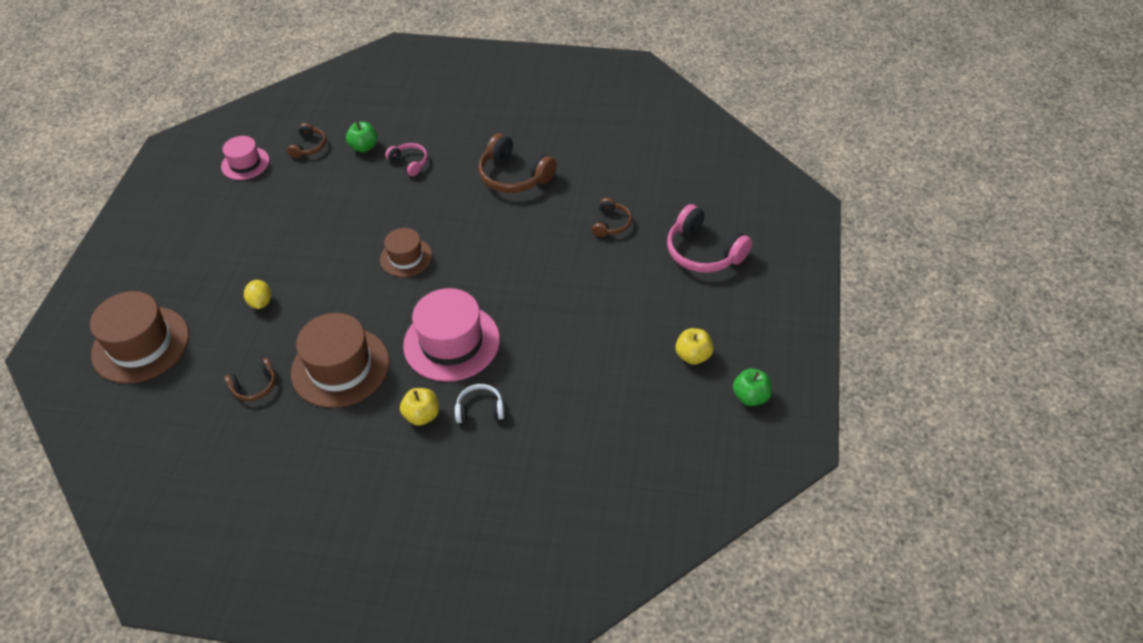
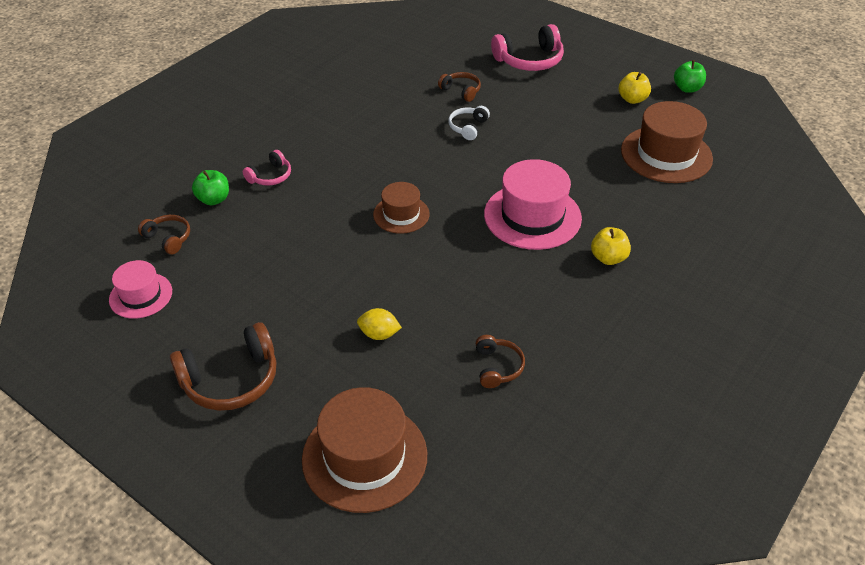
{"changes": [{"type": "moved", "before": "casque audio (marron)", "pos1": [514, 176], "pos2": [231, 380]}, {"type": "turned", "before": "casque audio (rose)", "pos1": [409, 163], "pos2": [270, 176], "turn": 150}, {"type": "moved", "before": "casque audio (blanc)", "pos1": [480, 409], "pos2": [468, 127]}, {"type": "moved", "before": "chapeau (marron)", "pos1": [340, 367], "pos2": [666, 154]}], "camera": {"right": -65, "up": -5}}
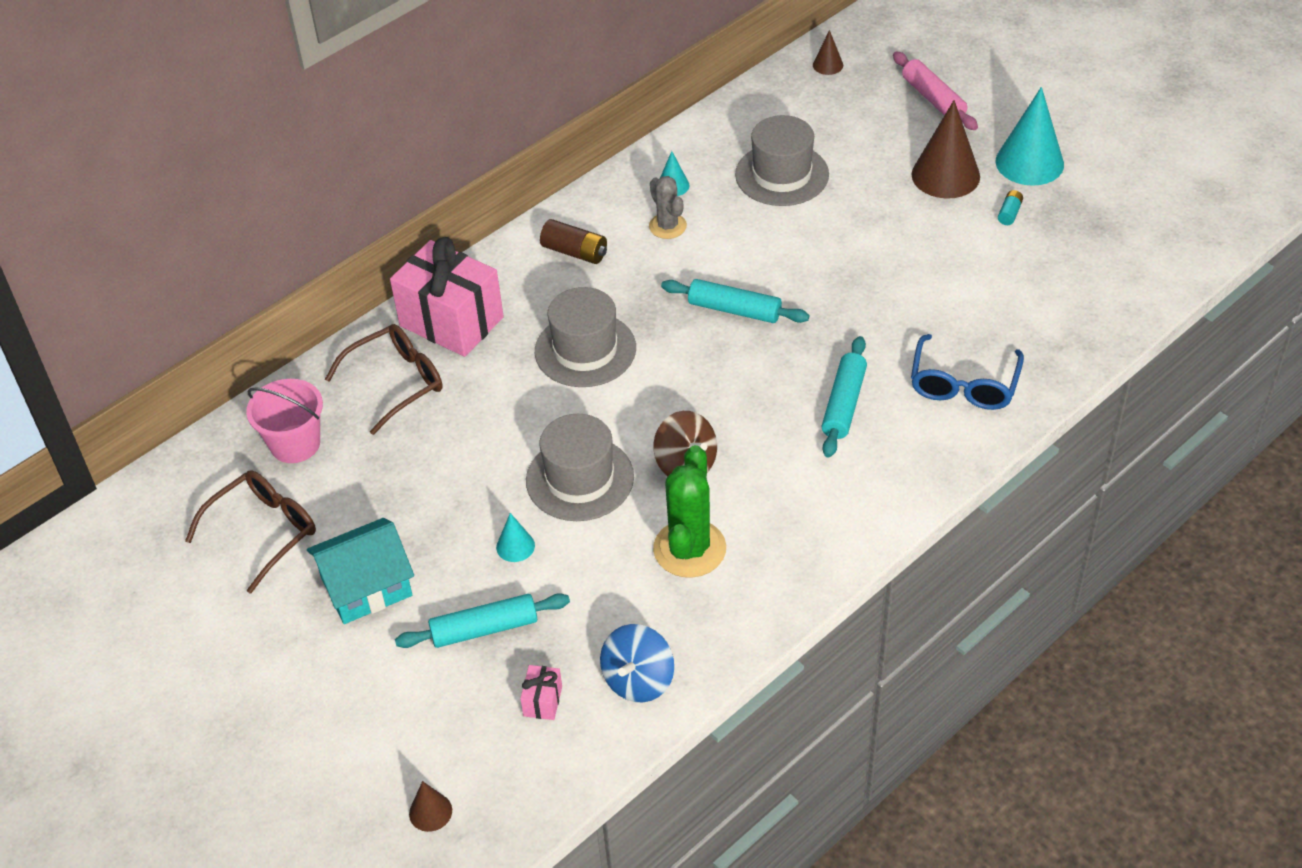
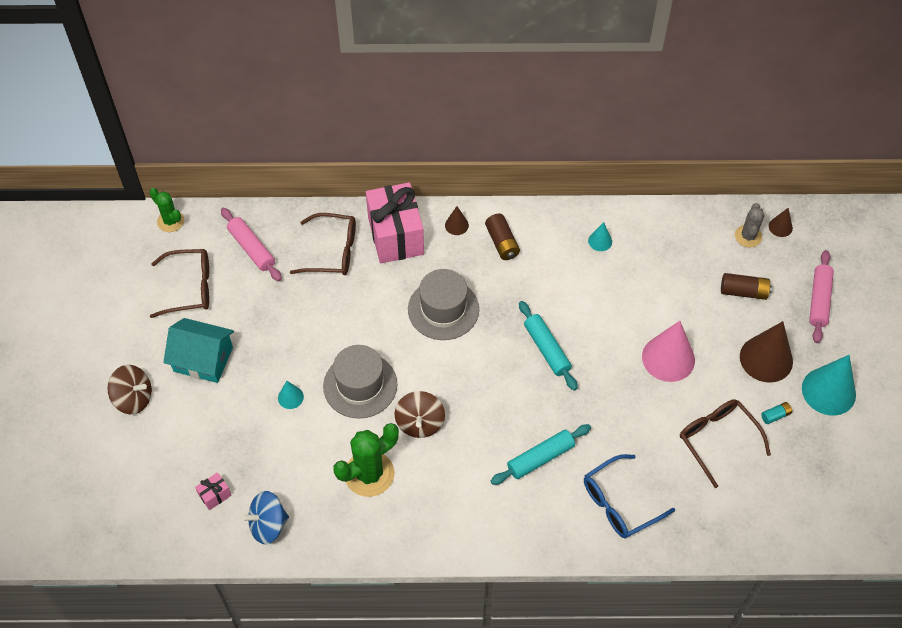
{"changes": [{"type": "added", "after": "toupie (marron)", "pos2": [134, 398]}, {"type": "added", "after": "cactus (vert)", "pos2": [170, 221]}, {"type": "replaced", "before": "seau (rose)", "after": "rouleau à pâtisserie (rose)", "pos1": [295, 444], "pos2": [252, 248]}, {"type": "moved", "before": "cône (marron)", "pos1": [430, 812], "pos2": [456, 225]}, {"type": "added", "after": "cône (rose)", "pos2": [668, 358]}, {"type": "added", "after": "lunettes (marron)", "pos2": [717, 439]}, {"type": "added", "after": "pile (marron)", "pos2": [743, 291]}, {"type": "moved", "before": "cactus (gris)", "pos1": [667, 226], "pos2": [748, 236]}, {"type": "removed", "before": "rouleau à pâtisserie (turquoise)", "pos1": [484, 629]}, {"type": "removed", "before": "chapeau (gris)", "pos1": [782, 175]}], "camera": {"right": 40, "up": 10}}
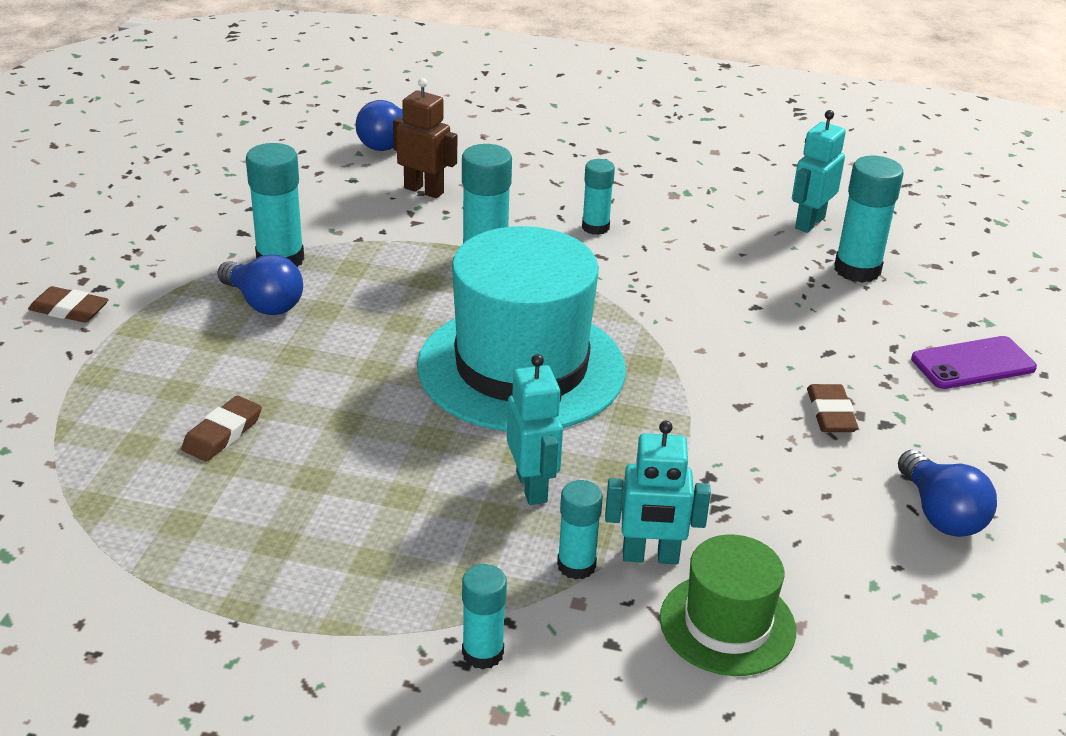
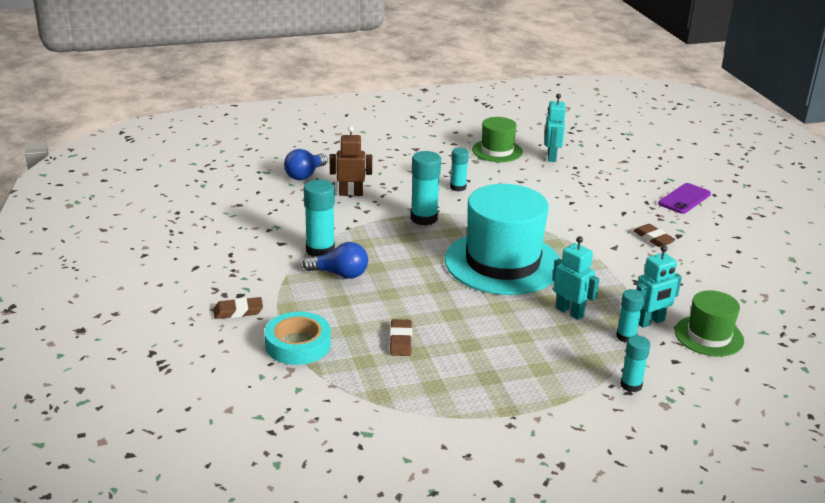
{"changes": [{"type": "added", "after": "ruban adhésif (turquoise)", "pos2": [298, 344]}, {"type": "added", "after": "chapeau (vert)", "pos2": [497, 151]}, {"type": "removed", "before": "bâton de colle (turquoise)", "pos1": [857, 270]}, {"type": "removed", "before": "ampoule (bleu)", "pos1": [940, 514]}], "camera": {"right": -30, "up": -5}}
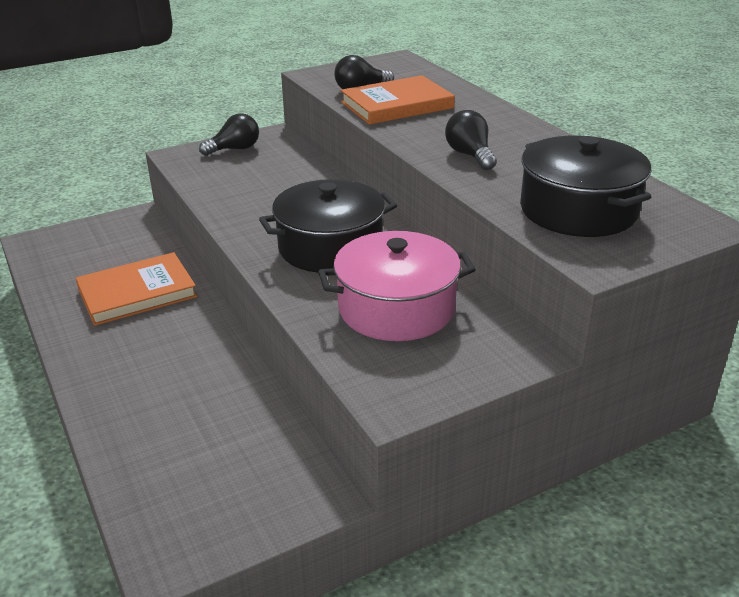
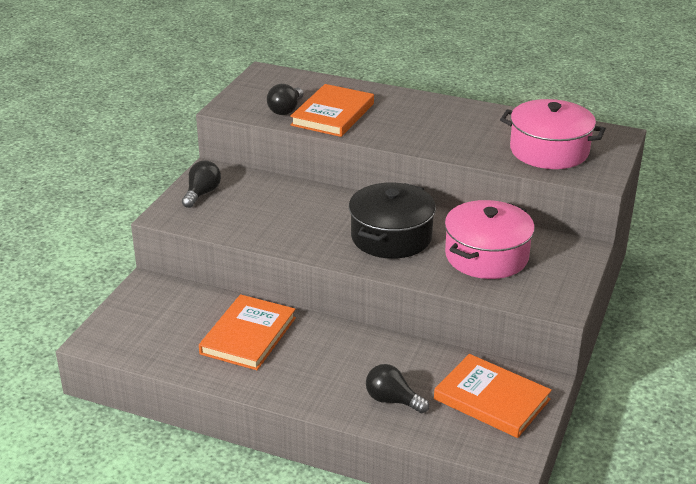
{"changes": [{"type": "moved", "before": "ampoule (noir)", "pos1": [470, 155], "pos2": [392, 400]}, {"type": "added", "after": "livre (orange)", "pos2": [491, 399]}, {"type": "recoloured", "before": "marmite (noir)", "after": "marmite (rose)", "pos1": [578, 210], "pos2": [549, 151]}], "camera": {"right": -40, "up": 0}}
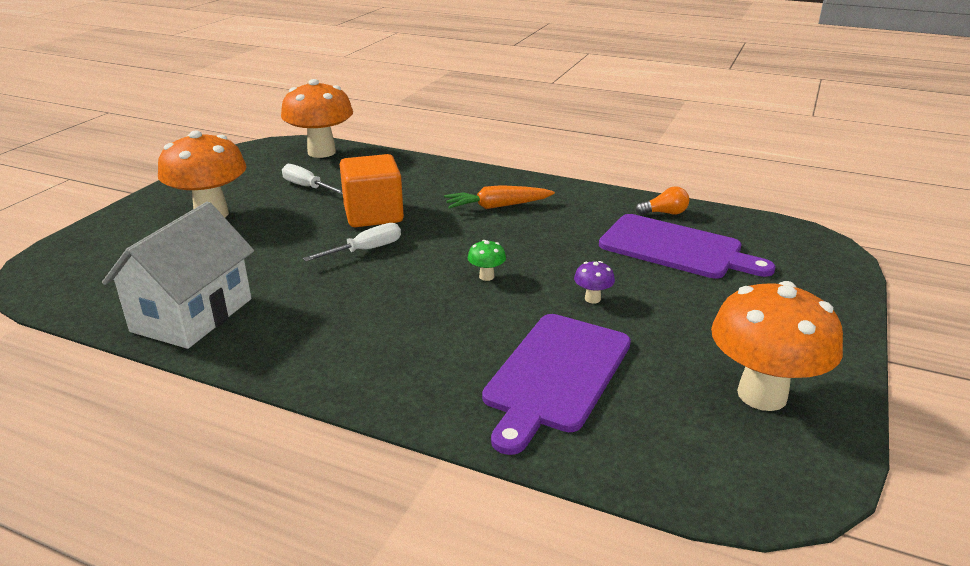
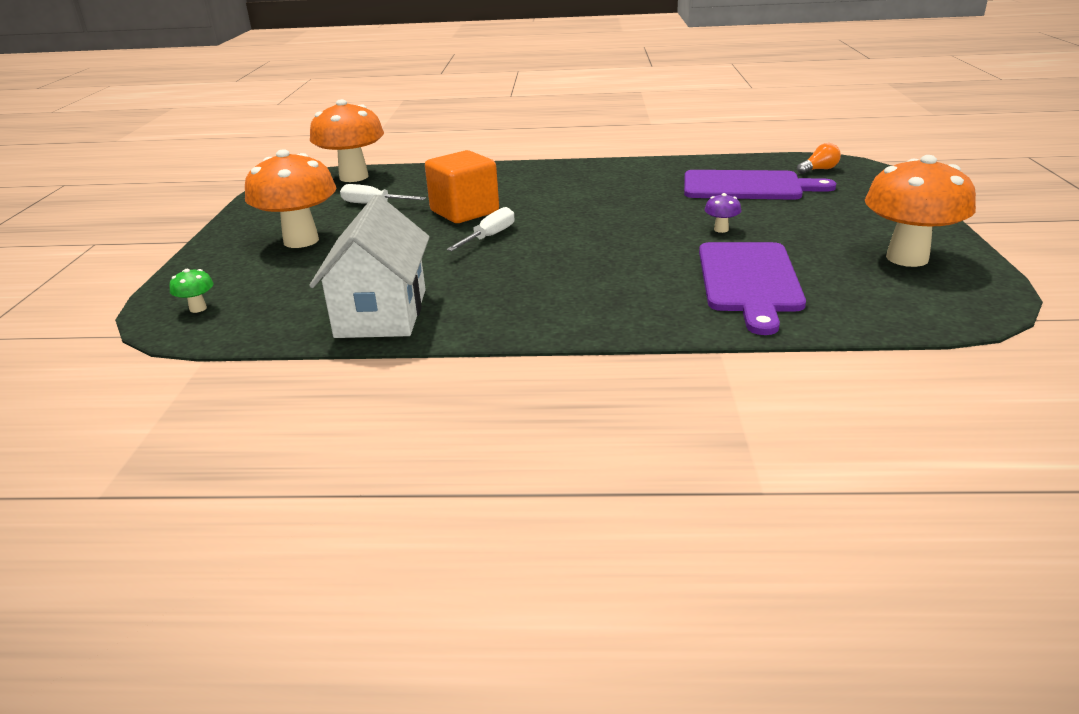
{"changes": [{"type": "moved", "before": "champignon (vert)", "pos1": [486, 276], "pos2": [198, 308]}, {"type": "moved", "before": "ampoule (orange)", "pos1": [664, 213], "pos2": [819, 169]}, {"type": "removed", "before": "carotte (orange)", "pos1": [497, 206]}], "camera": {"right": -20, "up": 0}}
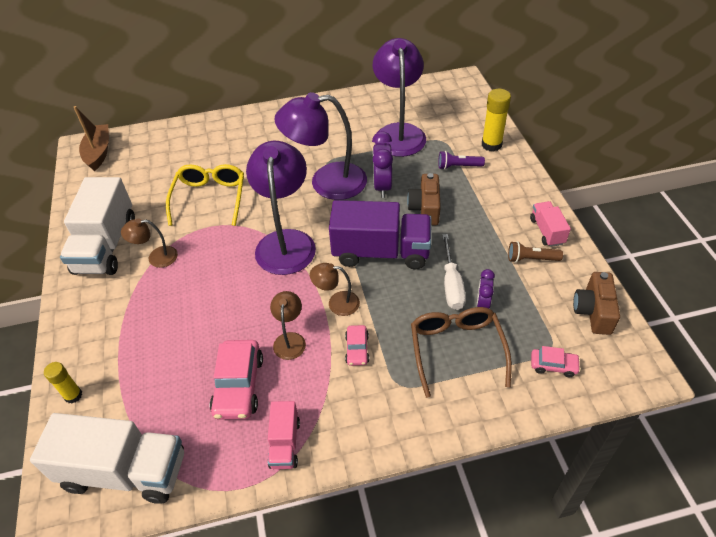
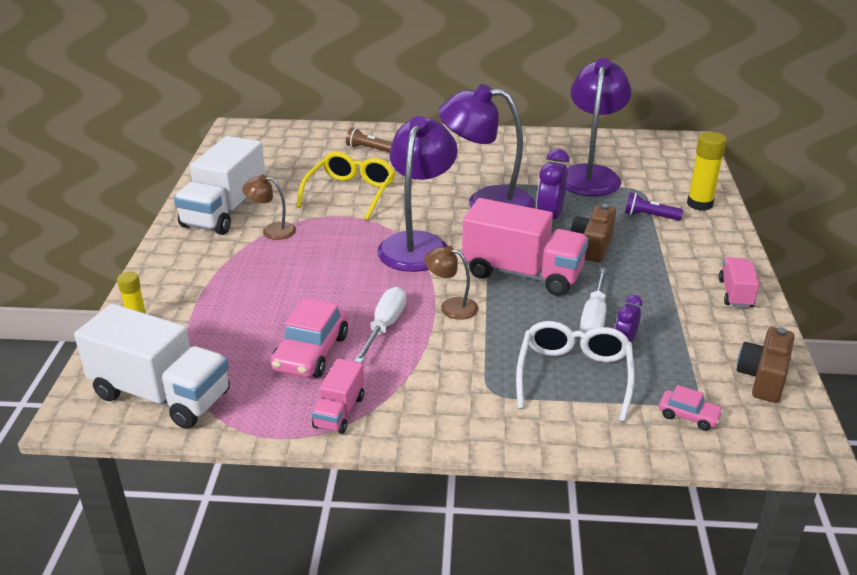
{"changes": [{"type": "moved", "before": "lampe de poche (marron)", "pos1": [531, 259], "pos2": [369, 149]}, {"type": "replaced", "before": "lampe (marron)", "after": "tournevis (blanc)", "pos1": [290, 339], "pos2": [384, 326]}, {"type": "recoloured", "before": "camion (violet)", "after": "camion (rose)", "pos1": [381, 252], "pos2": [522, 273]}, {"type": "recoloured", "before": "lunettes (marron)", "after": "lunettes (blanc)", "pos1": [456, 349], "pos2": [574, 376]}, {"type": "removed", "before": "bateau (marron)", "pos1": [98, 152]}, {"type": "removed", "before": "voiture (rose)", "pos1": [357, 349]}], "camera": {"right": 15, "up": -15}}
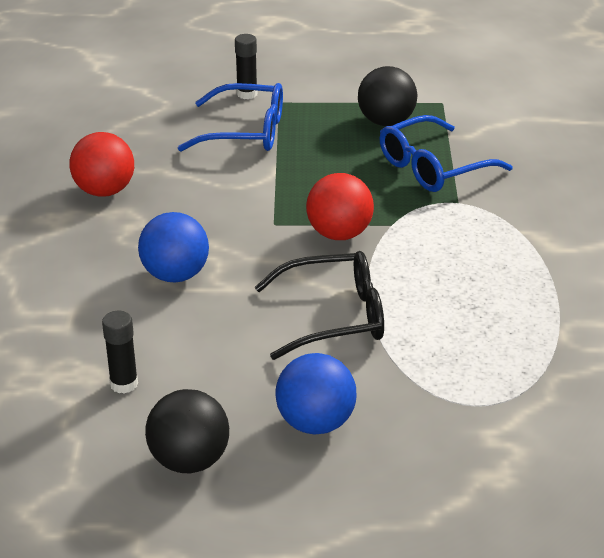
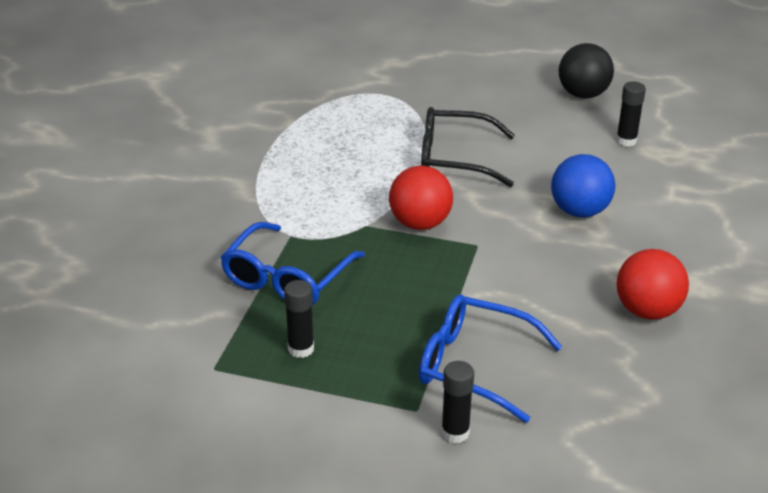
{"changes": [{"type": "turned", "before": "lunettes (bleu)", "pos1": [433, 167], "pos2": [287, 278], "turn": 135}, {"type": "replaced", "before": "balle (noir)", "after": "bâton de colle (noir)", "pos1": [386, 122], "pos2": [301, 349]}, {"type": "removed", "before": "balle (bleu)", "pos1": [315, 423]}], "camera": {"right": -165, "up": 0}}
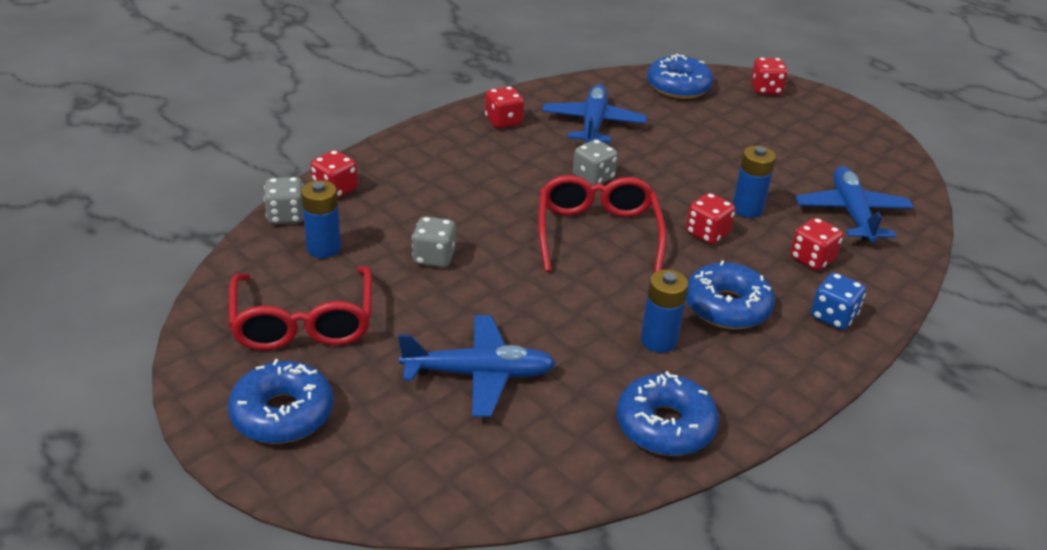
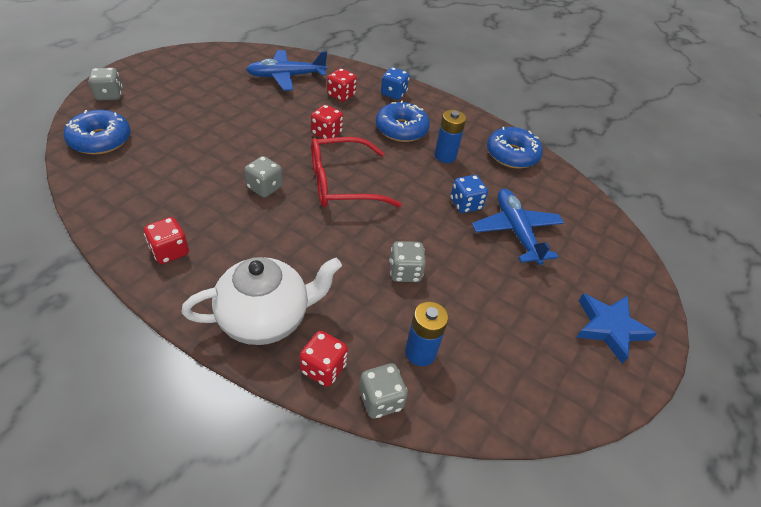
{"changes": [{"type": "recoloured", "before": "dé (rouge)", "after": "dé (gris)", "pos1": [766, 90], "pos2": [109, 95]}, {"type": "added", "after": "théière (blanc)", "pos2": [266, 318]}, {"type": "added", "after": "dé (bleu)", "pos2": [465, 204]}, {"type": "replaced", "before": "beignet (bleu)", "after": "étoile (bleu)", "pos1": [282, 414], "pos2": [609, 328]}, {"type": "removed", "before": "lunettes (rouge)", "pos1": [303, 322]}, {"type": "removed", "before": "avion (bleu)", "pos1": [593, 124]}, {"type": "removed", "before": "pile (bleu)", "pos1": [747, 209]}], "camera": {"right": -105, "up": 10}}
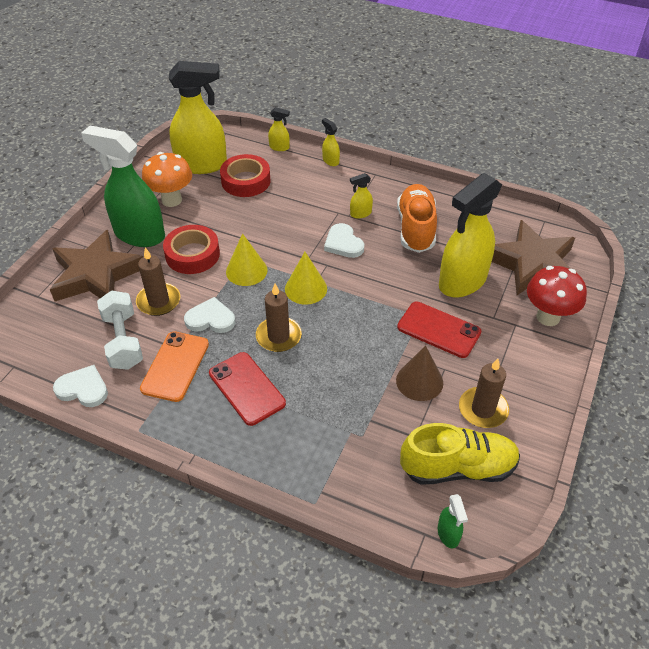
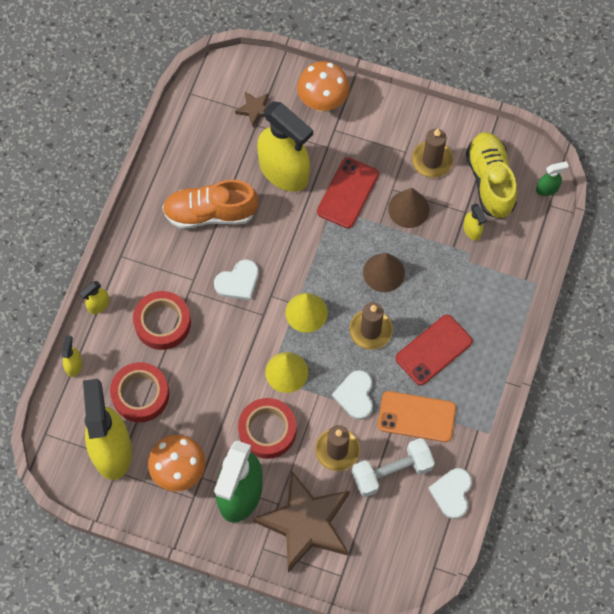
{"changes": [{"type": "added", "after": "ruban adhésif (rouge)", "pos2": [162, 323]}, {"type": "resized", "before": "étoile (marron)", "pos1": [532, 264], "pos2": [255, 110], "scale": 0.43}, {"type": "recoloured", "before": "champignon (rouge)", "after": "champignon (orange)", "pos1": [548, 317], "pos2": [323, 102]}, {"type": "added", "after": "cône (marron)", "pos2": [383, 272]}, {"type": "moved", "before": "vaporisateur (jaune)", "pos1": [360, 214], "pos2": [472, 230]}], "camera": {"right": -95, "up": 20}}
